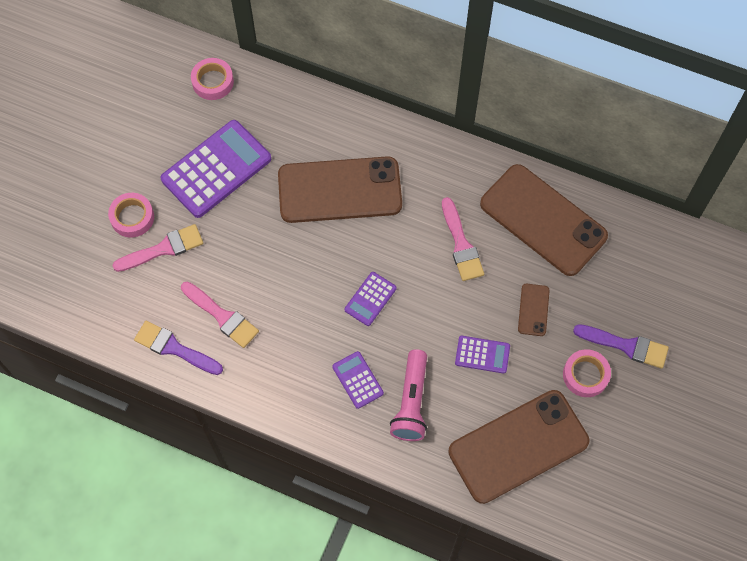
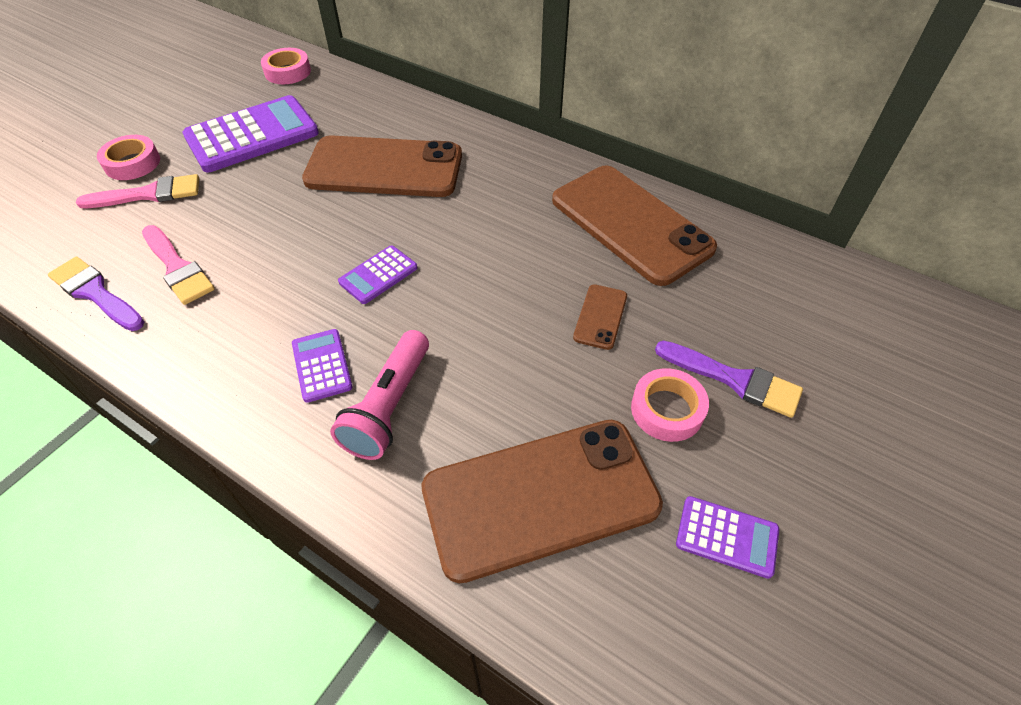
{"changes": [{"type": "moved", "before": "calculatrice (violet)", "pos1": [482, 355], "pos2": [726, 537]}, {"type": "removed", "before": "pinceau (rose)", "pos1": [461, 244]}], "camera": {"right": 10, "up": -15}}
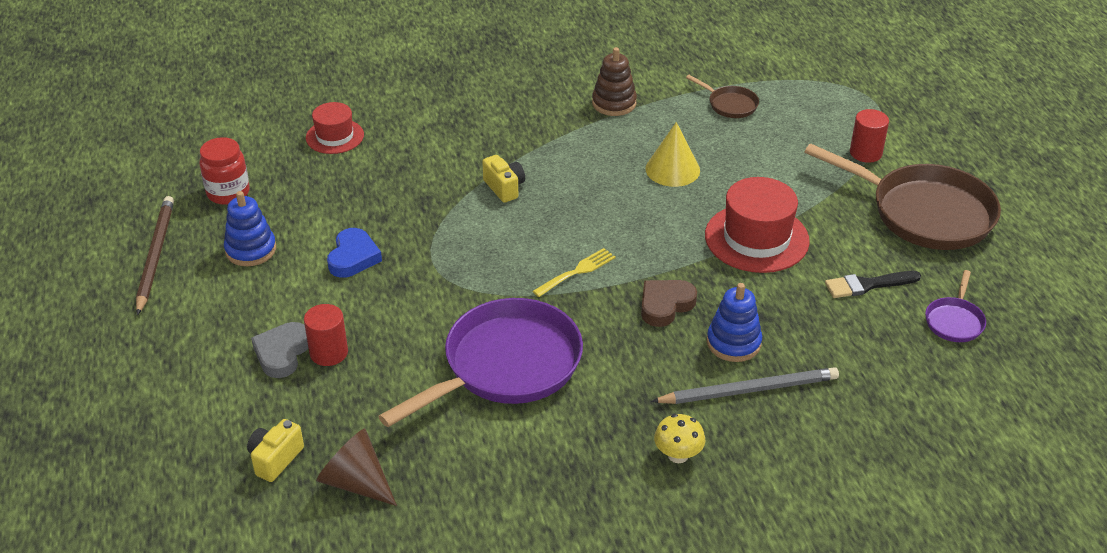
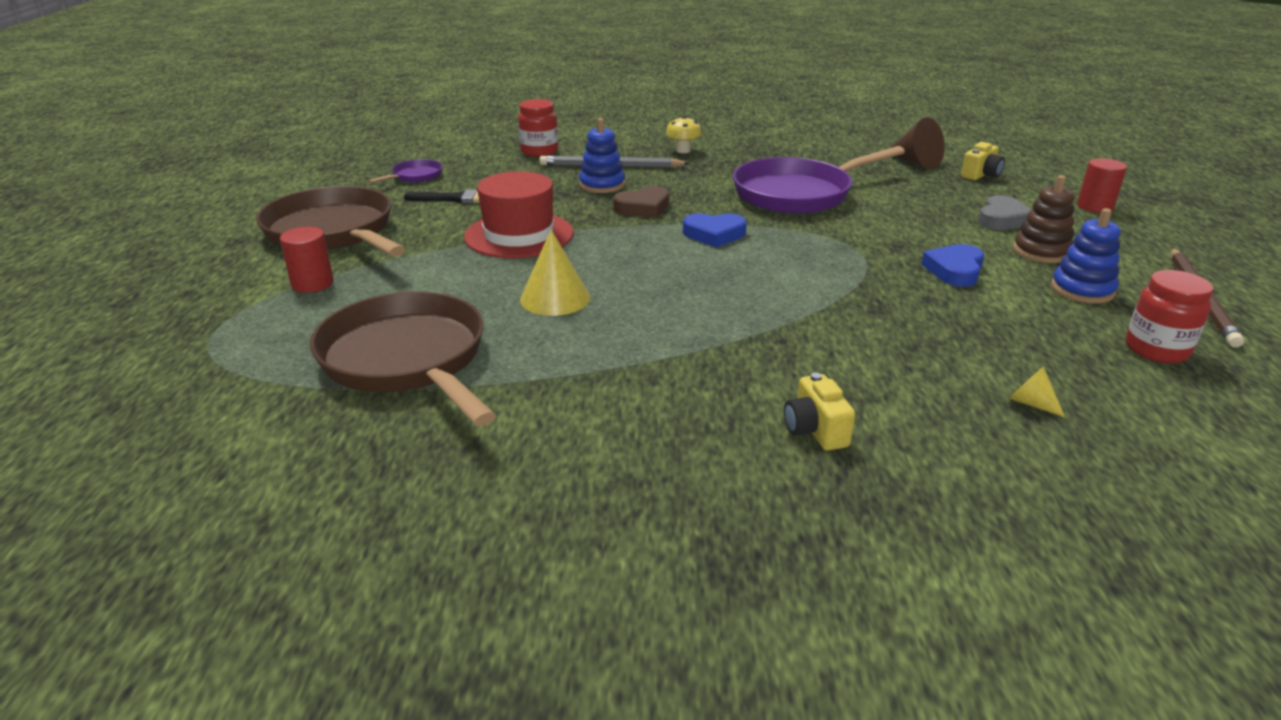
{"changes": [{"type": "resized", "before": "poêle (marron)", "pos1": [730, 104], "pos2": [407, 360], "scale": 2.23}, {"type": "added", "after": "bocal (rouge)", "pos2": [539, 152]}, {"type": "replaced", "before": "fourchette (jaune)", "after": "cœur (bleu)", "pos1": [577, 272], "pos2": [714, 234]}, {"type": "moved", "before": "appareil photo (jaune)", "pos1": [504, 188], "pos2": [815, 430]}, {"type": "replaced", "before": "chapeau (rouge)", "after": "cône (jaune)", "pos1": [335, 136], "pos2": [1031, 403]}, {"type": "moved", "before": "jouet à empiler (marron)", "pos1": [614, 103], "pos2": [1041, 252]}, {"type": "moved", "before": "cylindre (rouge)", "pos1": [329, 353], "pos2": [1095, 207]}], "camera": {"right": -165, "up": -10}}
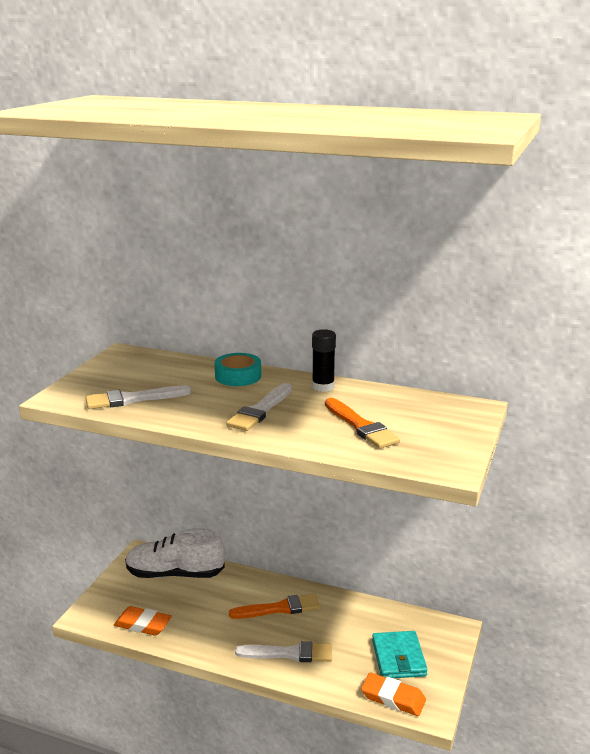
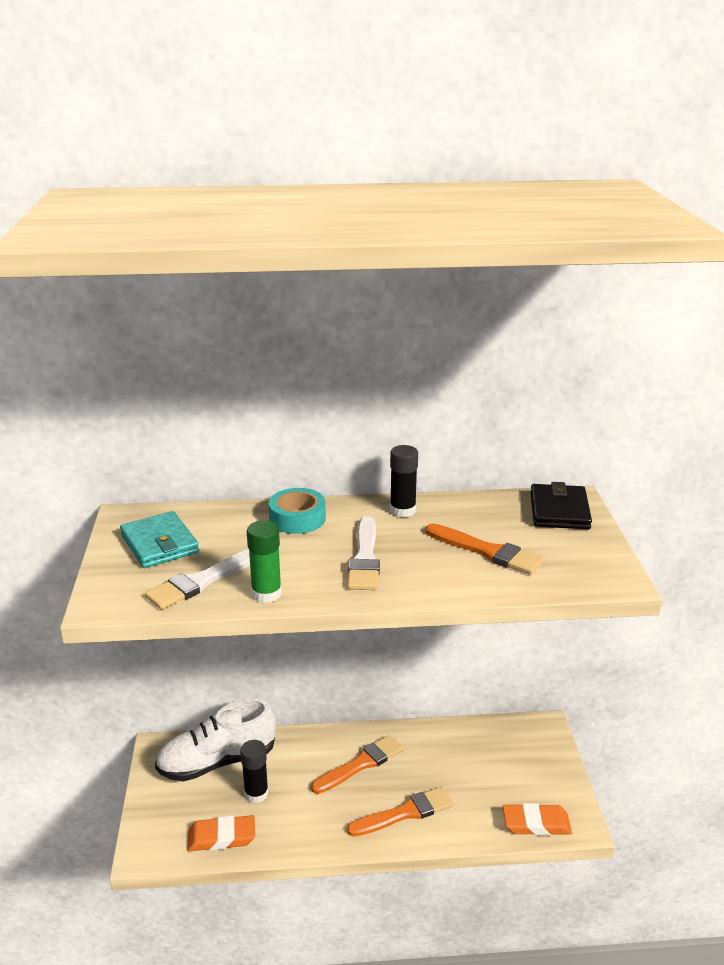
{"changes": [{"type": "moved", "before": "portefeuille (turquoise)", "pos1": [398, 658], "pos2": [159, 544]}, {"type": "added", "after": "bâton de colle (noir)", "pos2": [256, 793]}, {"type": "added", "after": "bâton de colle (vert)", "pos2": [266, 593]}, {"type": "recoloured", "before": "pinceau (blanc)", "after": "pinceau (orange)", "pos1": [289, 653], "pos2": [405, 813]}, {"type": "added", "after": "portefeuille (noir)", "pos2": [559, 511]}], "camera": {"right": -25, "up": 5}}
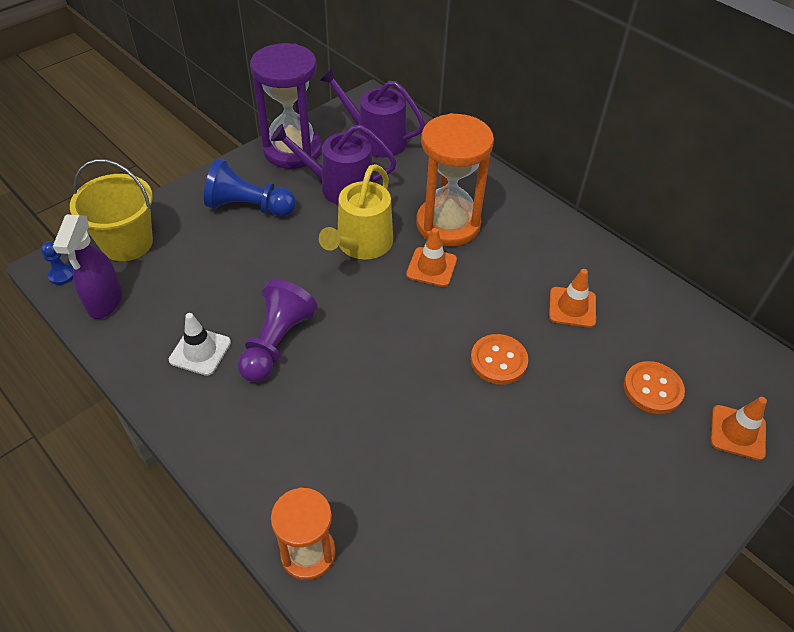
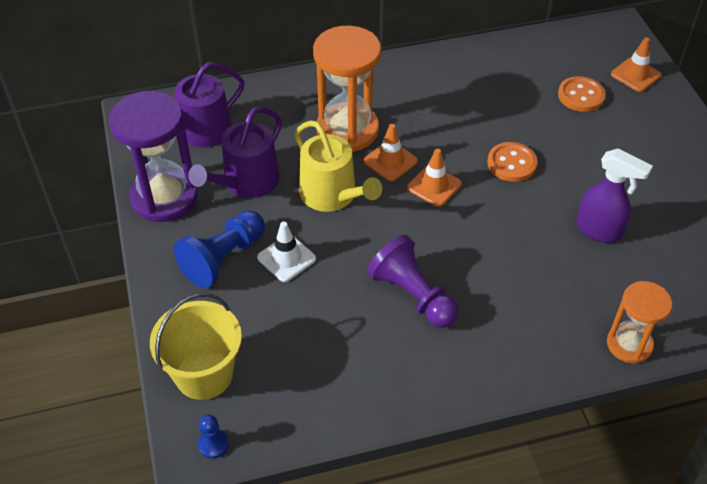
{"changes": [{"type": "moved", "before": "cône de chantier (blanc)", "pos1": [200, 351], "pos2": [286, 258]}, {"type": "moved", "before": "cône de chantier (orange)", "pos1": [572, 307], "pos2": [434, 186]}, {"type": "moved", "before": "vaporisateur (violet)", "pos1": [105, 302], "pos2": [599, 231]}], "camera": {"right": -60, "up": 0}}
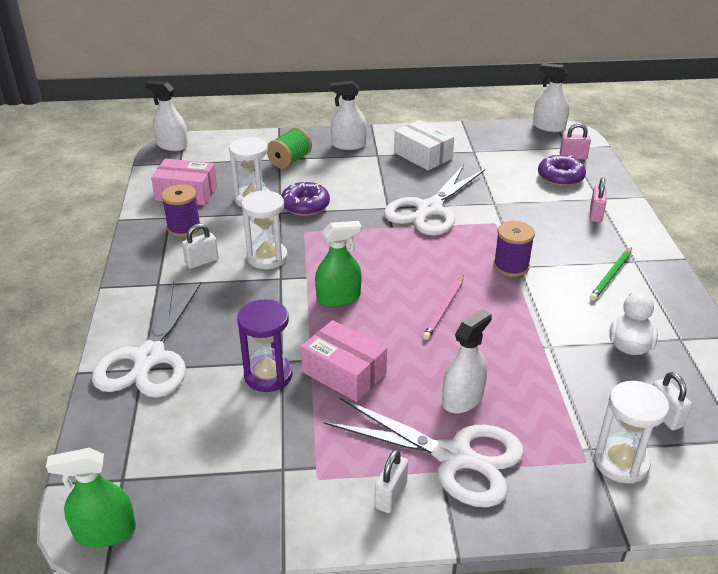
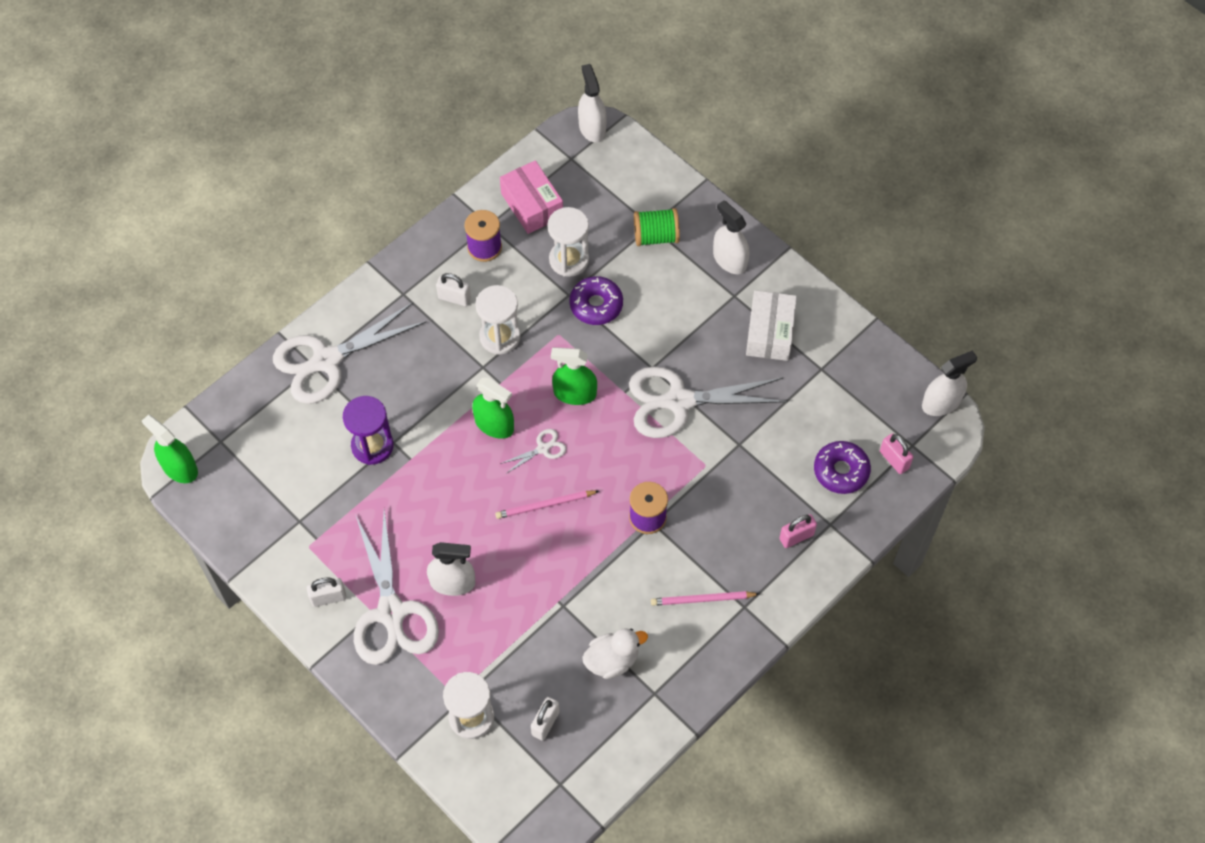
{"changes": [{"type": "added", "after": "ciseaux (blanc)", "pos2": [543, 448]}, {"type": "added", "after": "vaporisateur (vert)", "pos2": [575, 393]}, {"type": "recoloured", "before": "crayon (vert)", "after": "crayon (rose)", "pos1": [611, 275], "pos2": [703, 599]}, {"type": "turned", "before": "vaporisateur (blanc)", "pos1": [548, 127], "pos2": [941, 403], "turn": 75}, {"type": "removed", "before": "boîte (rose)", "pos1": [344, 373]}], "camera": {"right": 50, "up": 25}}
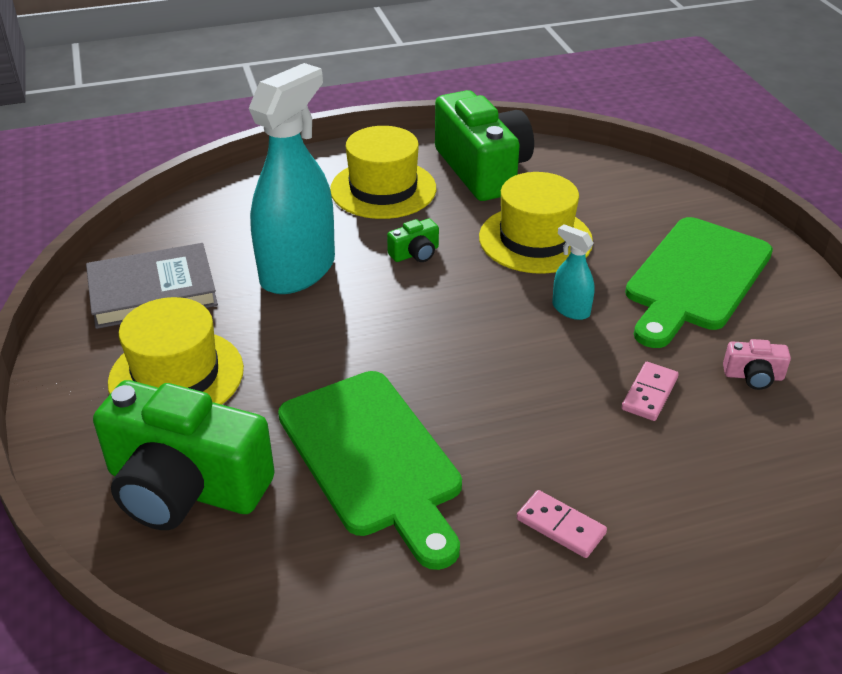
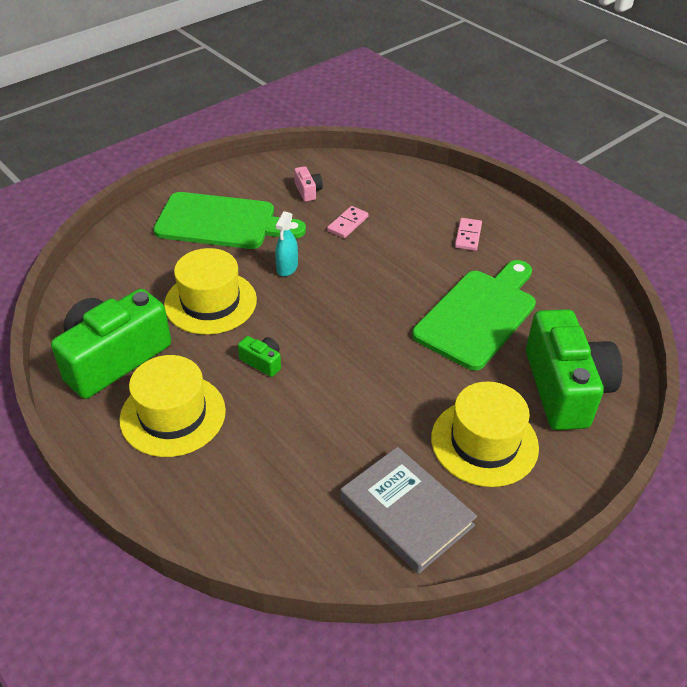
{"changes": [{"type": "turned", "before": "domino (rose)", "pos1": [649, 393], "pos2": [348, 224], "turn": -60}, {"type": "removed", "before": "vaporisateur (turquoise)", "pos1": [298, 270]}], "camera": {"right": -115, "up": 5}}
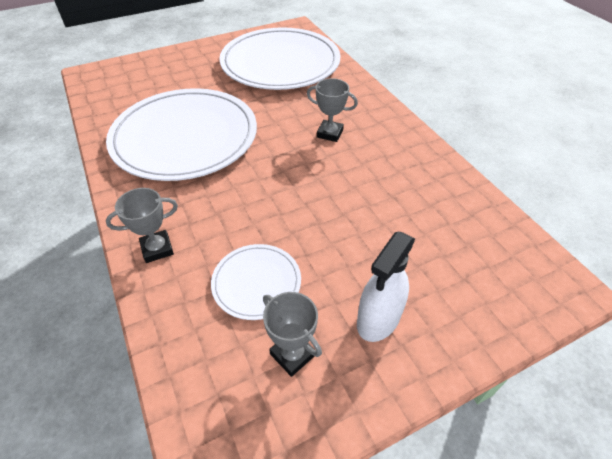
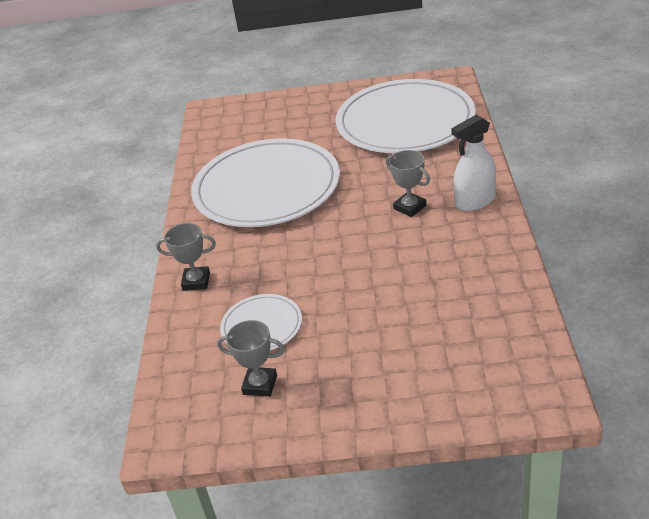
{"changes": [{"type": "turned", "before": "trophée (gris)", "pos1": [292, 354], "pos2": [260, 385], "turn": -60}, {"type": "moved", "before": "vaporisateur (blanc)", "pos1": [378, 319], "pos2": [475, 201]}], "camera": {"right": 30, "up": -10}}
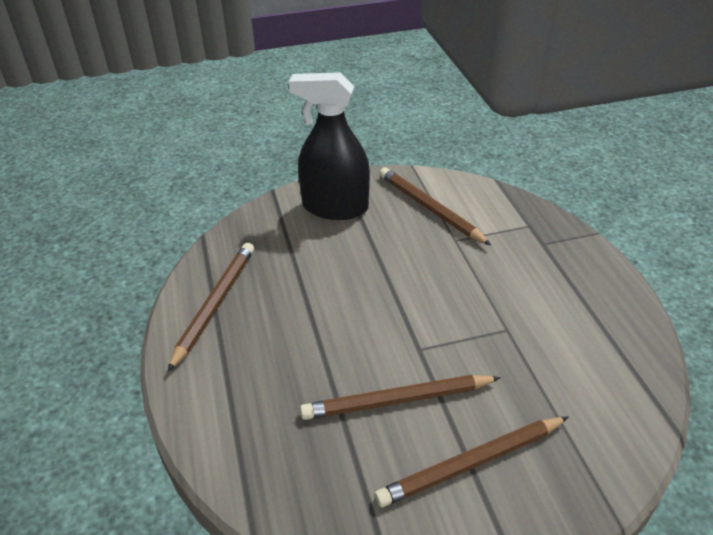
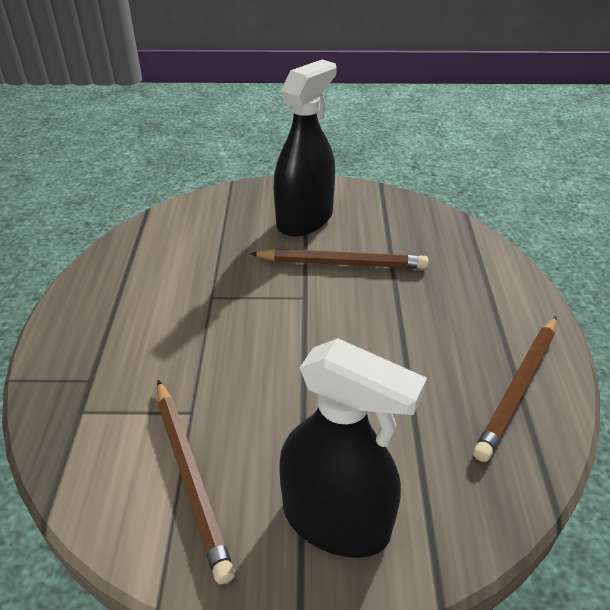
{"changes": [{"type": "replaced", "before": "crayon (marron)", "after": "vaporisateur (noir)", "pos1": [471, 463], "pos2": [305, 219]}], "camera": {"right": -165, "up": 0}}
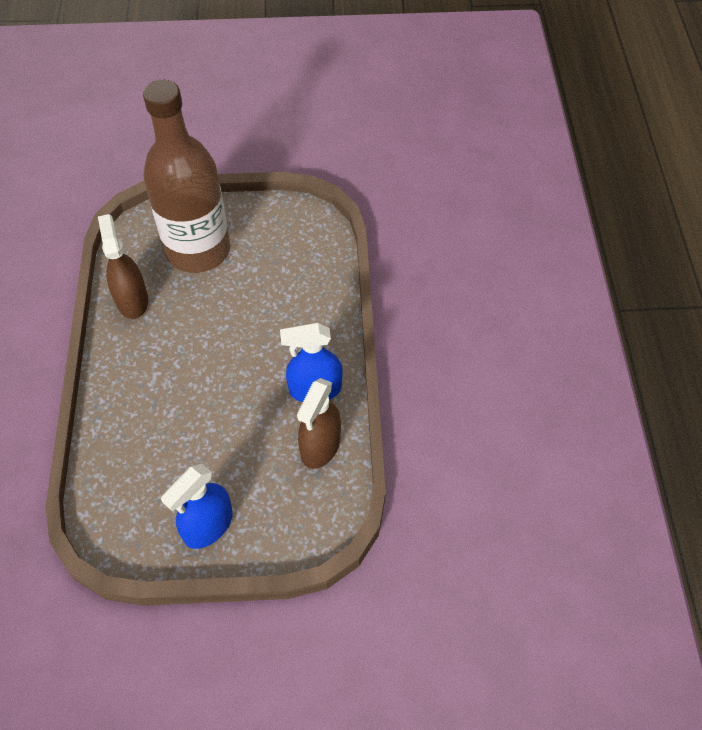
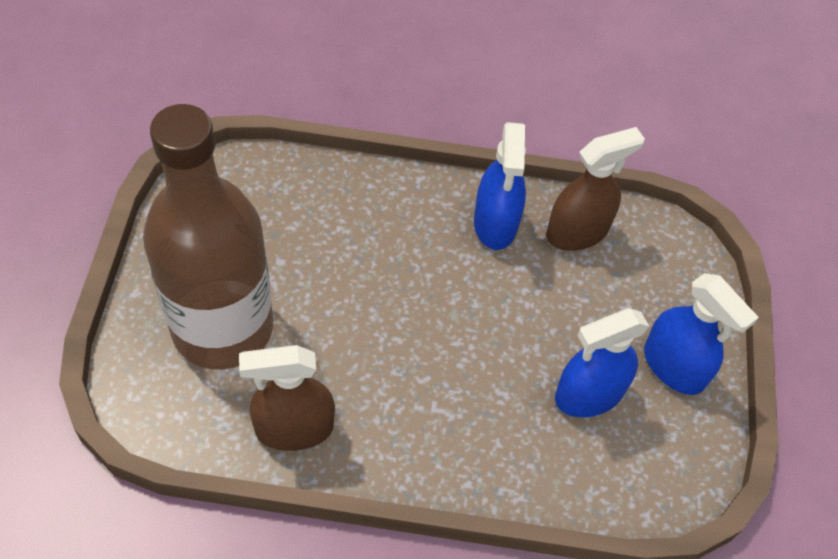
{"changes": [{"type": "turned", "before": "vaporisateur (marron)", "pos1": [320, 446], "pos2": [577, 232], "turn": -60}, {"type": "added", "after": "vaporisateur (bleu)", "pos2": [588, 394]}], "camera": {"right": -85, "up": 0}}
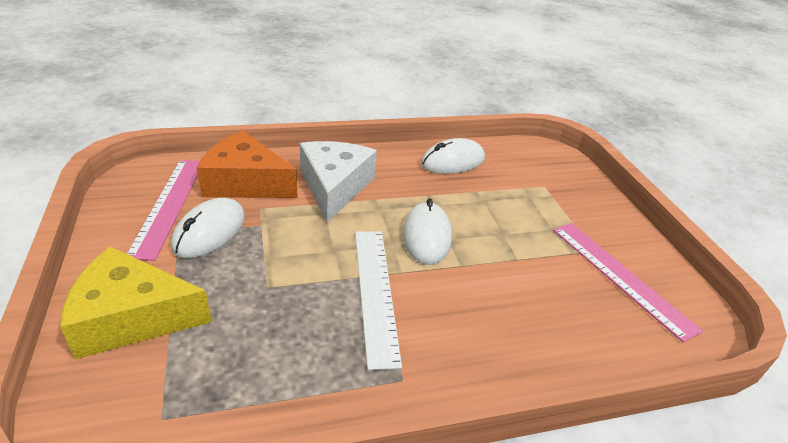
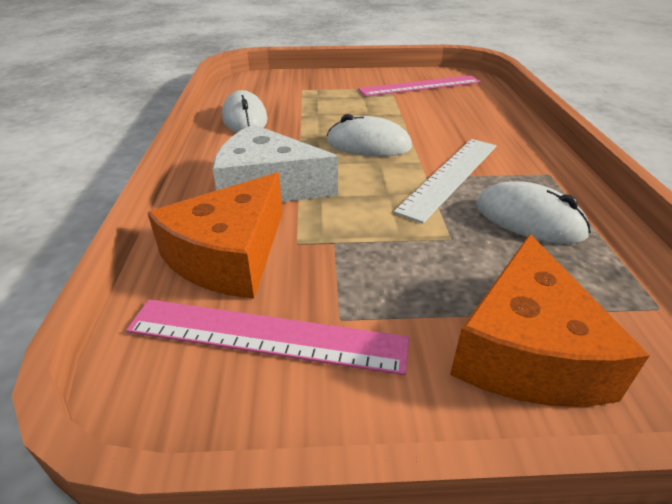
{"changes": [{"type": "turned", "before": "règle (blanc)", "pos1": [376, 292], "pos2": [450, 176], "turn": -60}, {"type": "recoloured", "before": "fromage (jaune)", "after": "fromage (orange)", "pos1": [131, 317], "pos2": [526, 350]}, {"type": "moved", "before": "souris (blanc)", "pos1": [209, 232], "pos2": [528, 219]}], "camera": {"right": -75, "up": 0}}
